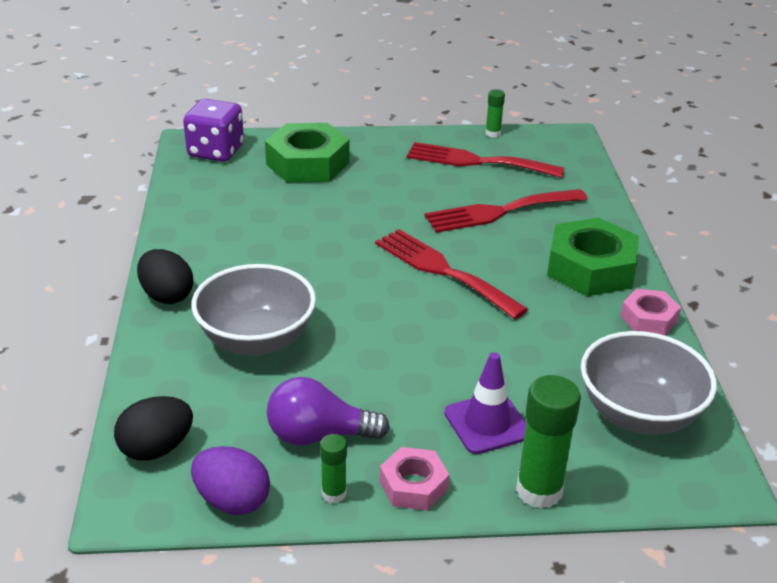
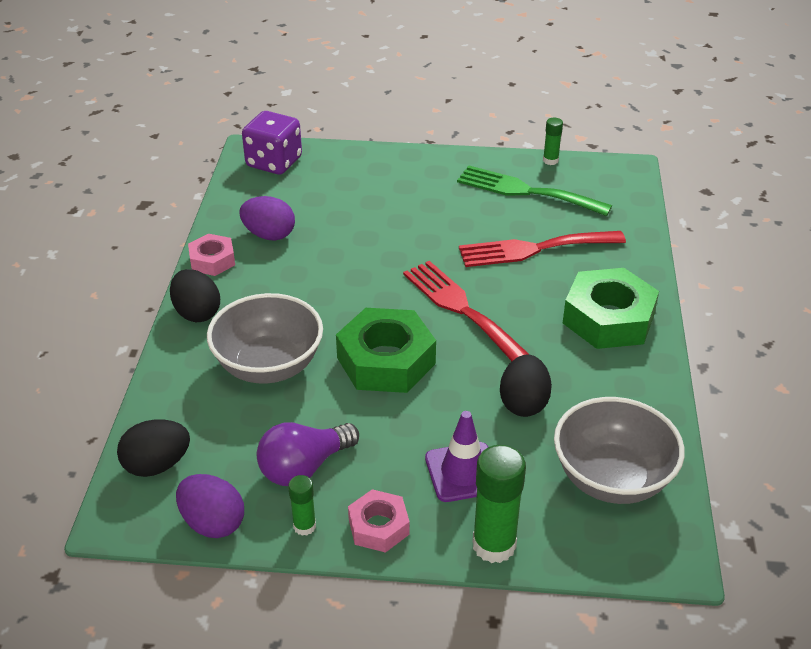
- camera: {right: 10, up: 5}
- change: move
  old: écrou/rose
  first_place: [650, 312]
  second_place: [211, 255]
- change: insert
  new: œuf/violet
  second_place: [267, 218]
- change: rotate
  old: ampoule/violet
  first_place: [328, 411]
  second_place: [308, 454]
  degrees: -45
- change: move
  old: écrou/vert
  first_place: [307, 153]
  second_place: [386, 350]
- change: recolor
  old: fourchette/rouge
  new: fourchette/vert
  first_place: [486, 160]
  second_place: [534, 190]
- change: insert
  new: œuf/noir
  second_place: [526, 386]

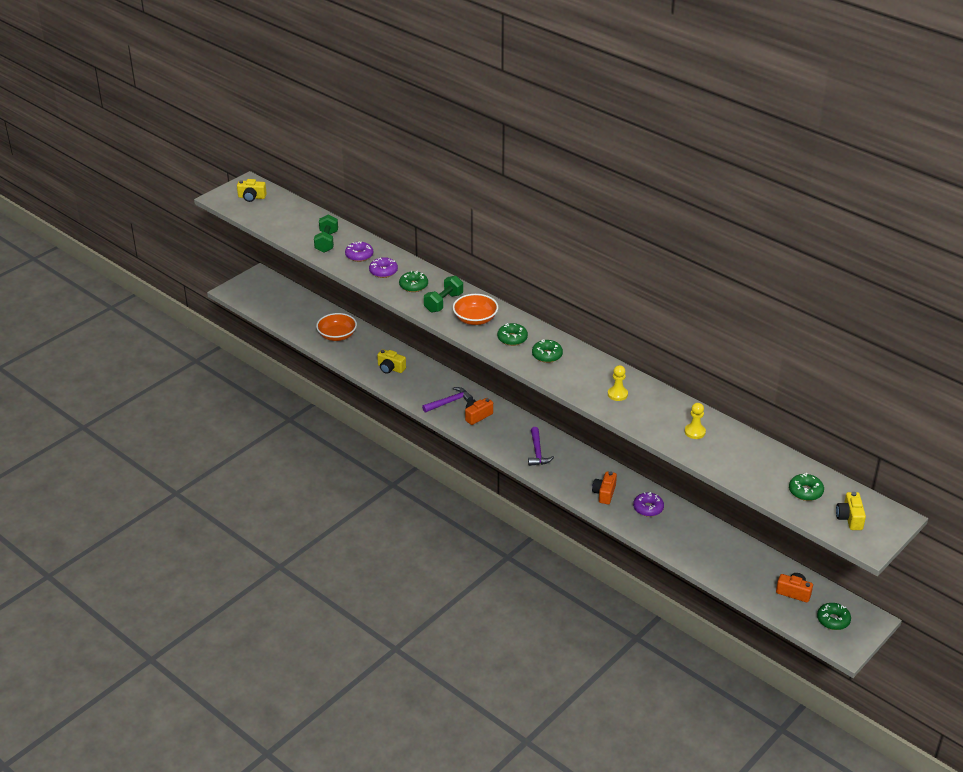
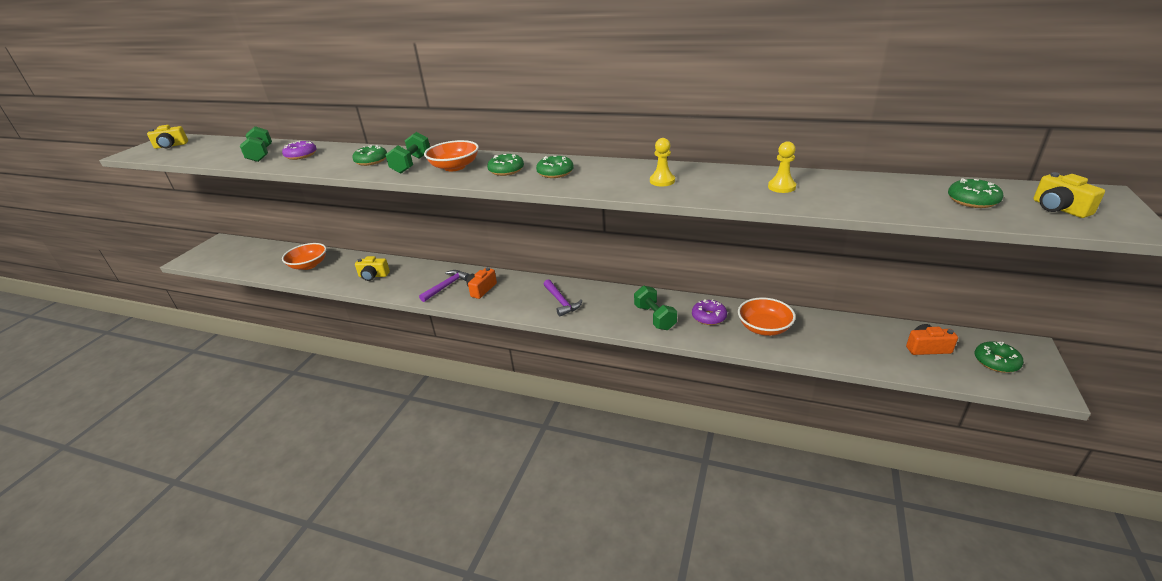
- camera: {right: -20, up: -5}
- change: replace
  old: appareil photo/orange
  new: haltère/vert
  first_place: [604, 487]
  second_place: [655, 308]
- change: insert
  new: bol/orange
  second_place: [767, 316]
- change: delete
  old: beignet/violet
  first_place: [383, 267]

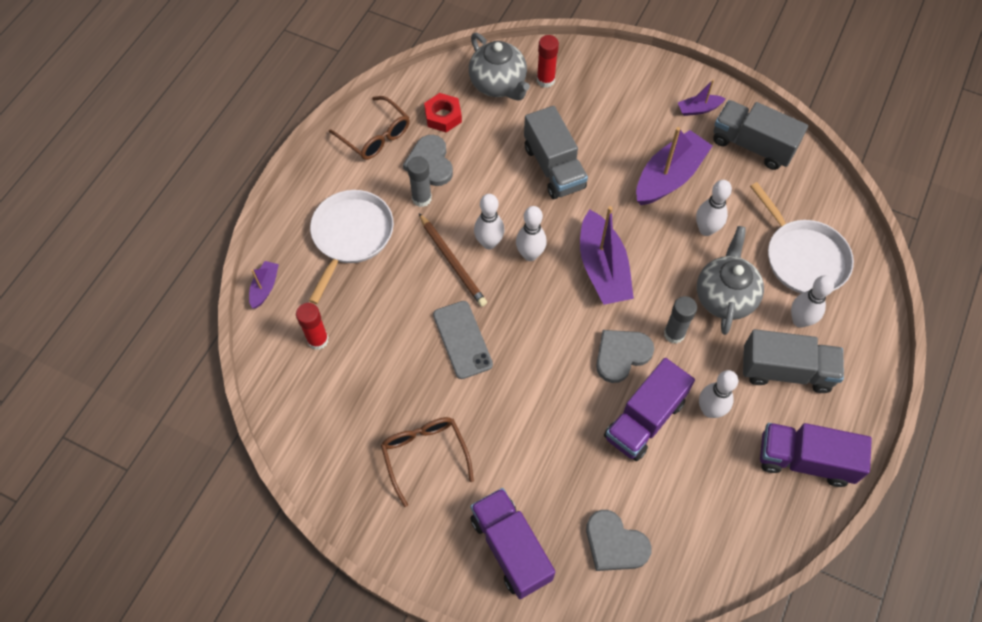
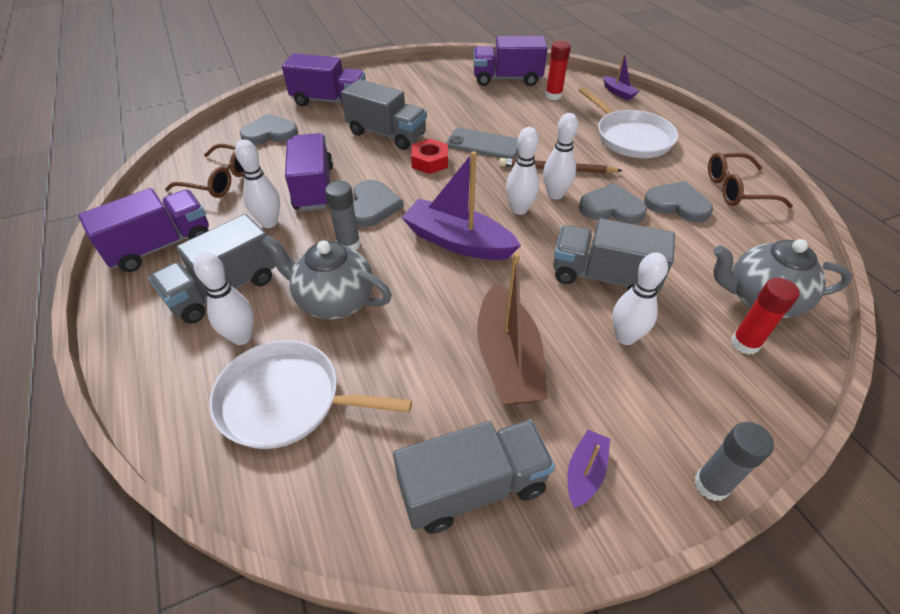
- camera: {right: 130, up: -15}
- change: move
  old: lunettes/marron
  first_place: [427, 462]
  second_place: [204, 171]
- change: rotate
  old: théière/gris
  first_place: [730, 280]
  second_place: [326, 277]
  degrees: 150
- change: insert
  new: camion/gris
  second_place: [384, 114]
- change: move
  old: écrou/rouge
  first_place: [443, 113]
  second_place: [429, 156]
- change: insert
  new: camion/violet
  second_place: [510, 61]
- change: recolor
  old: bateau/violet
  new: bateau/marron
  first_place: [674, 166]
  second_place: [512, 328]
- change: insert
  new: cœur/gris
  second_place: [613, 203]
- change: move
  old: quille/blanc
  first_place: [714, 208]
  second_place: [640, 298]
- change: move
  old: bâton de colle/gris
  first_place: [419, 181]
  second_place: [734, 461]

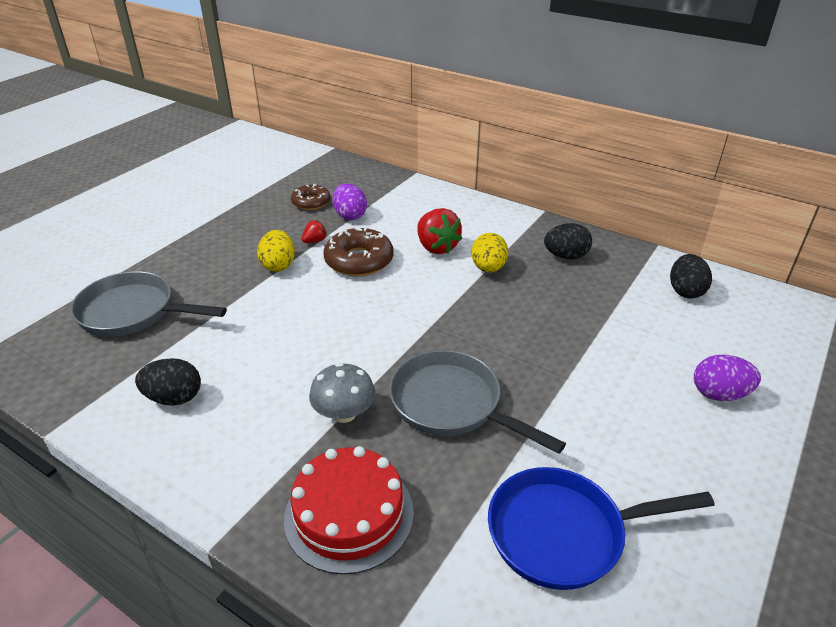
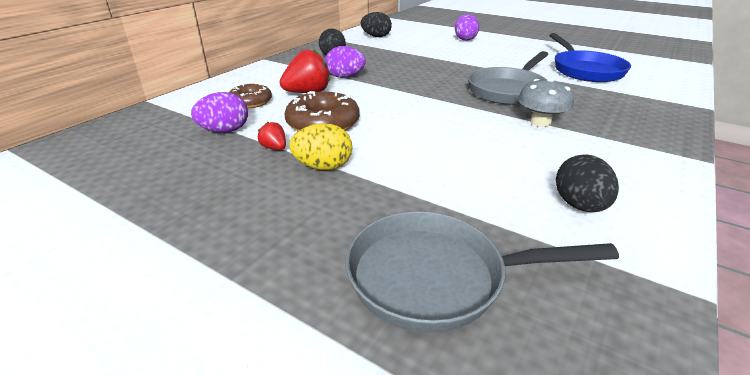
- camera: {right: -90, up: -5}
- change: move
  old: beignet/marron
  first_place: [310, 197]
  second_place: [250, 95]
- change: recolor
  old: œuf/jaune
  new: œuf/violet
  first_place: [489, 253]
  second_place: [345, 62]
- change: rotate
  old: poêle/gris
  first_place: [148, 304]
  second_place: [482, 272]
  degrees: 75
- change: delete
  old: gâteau/rouge
  first_place: [349, 510]

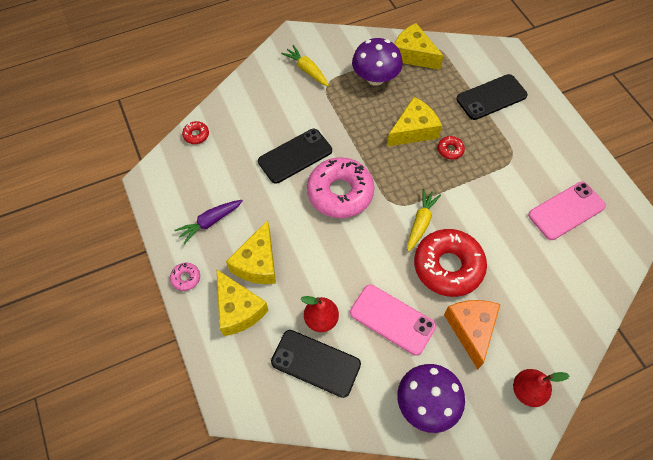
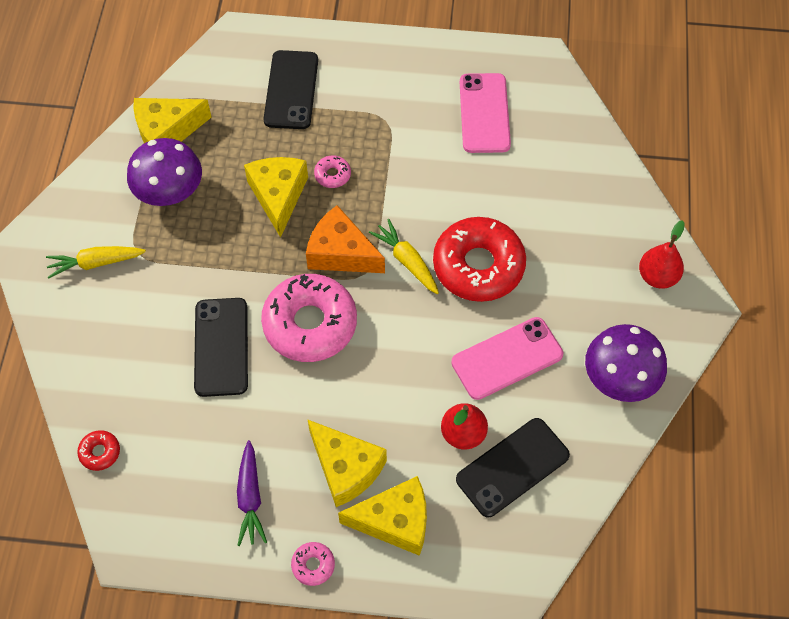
- camera: {right: -60, up: 0}
- change: move
  old: fromage/orange
  first_place: [472, 334]
  second_place: [345, 239]
- change: recolor
  old: beignet/rouge
  new: beignet/rose
  first_place: [451, 148]
  second_place: [332, 172]

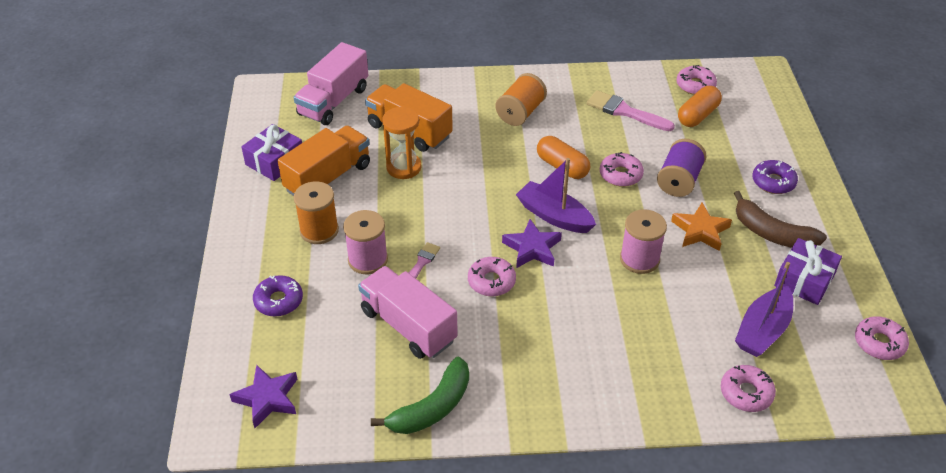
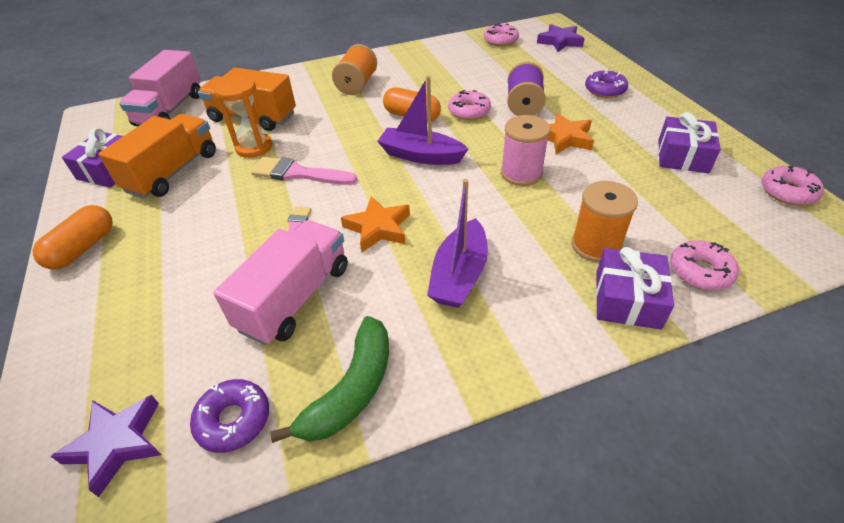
- camera: {right: -15, up: 0}
- change: move
  old: gélule/orange
  first_place: [700, 106]
  second_place: [73, 237]
- change: move
  old: beignet/violet
  first_place: [278, 296]
  second_place: [229, 416]
- change: rotate
  old: camion/rose
  first_place: [408, 312]
  second_place: [281, 282]
  degrees: 90
- change: move
  old: pinceau/rose
  first_place: [631, 110]
  second_place: [304, 171]
- change: replace
  old: beignet/rose
  new: étoile/orange
  first_place: [492, 276]
  second_place: [375, 224]
- change: move
  old: bateau/violet
  first_place: [764, 309]
  second_place: [457, 243]
- change: move
  old: étoile/violet
  first_place: [532, 243]
  second_place: [561, 38]
- change: move
  old: bobine/orange
  first_place: [316, 212]
  second_place: [604, 221]
- change: insert
  new: cadeau/violet
  second_place: [635, 288]
- change: delete
  old: bobine/rose
  first_place: [365, 242]
- change: delete
  old: banane/marron
  first_place: [780, 219]

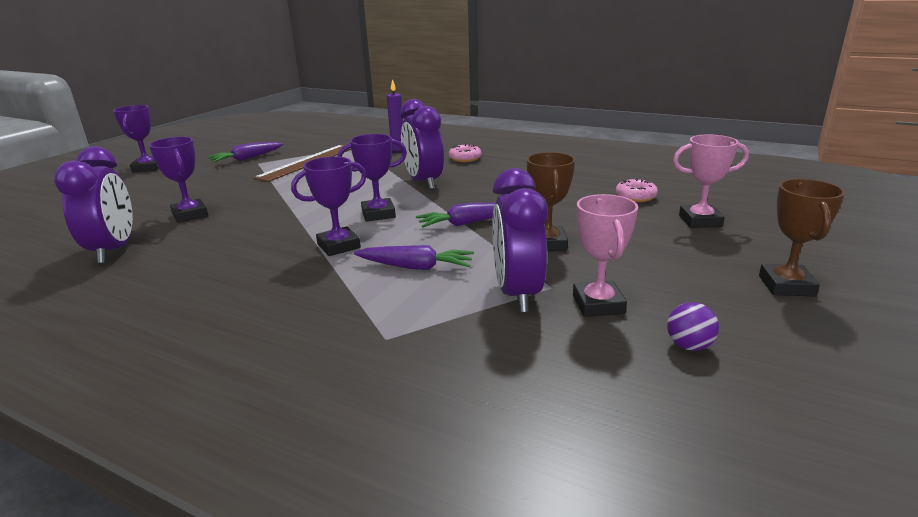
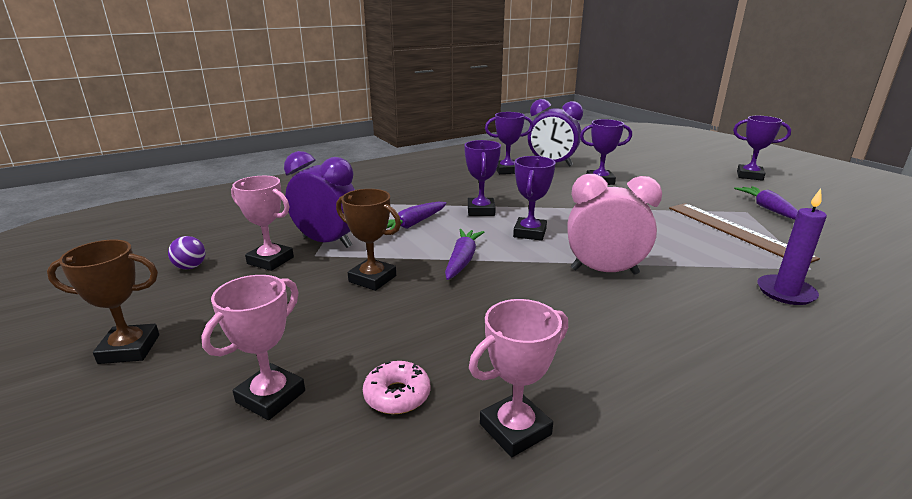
- camera: {right: 120, up: 0}
- change: rotate
  old: trophée/marron
  first_place: [802, 237]
  second_place: [103, 302]
  degrees: -45
- change: insert
  new: trophée/rose
  second_place: [518, 378]
- change: insert
  new: trophée/violet
  second_place: [509, 143]
- change: recolor
  old: réveil/violet
  new: réveil/rose
  first_place: [422, 144]
  second_place: [614, 224]
- change: delete
  old: beignet/rose
  first_place: [465, 153]

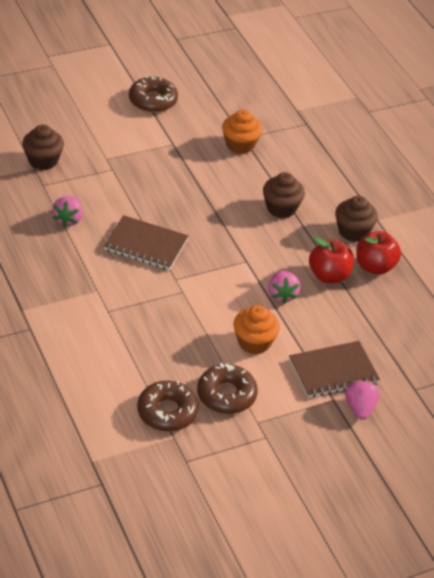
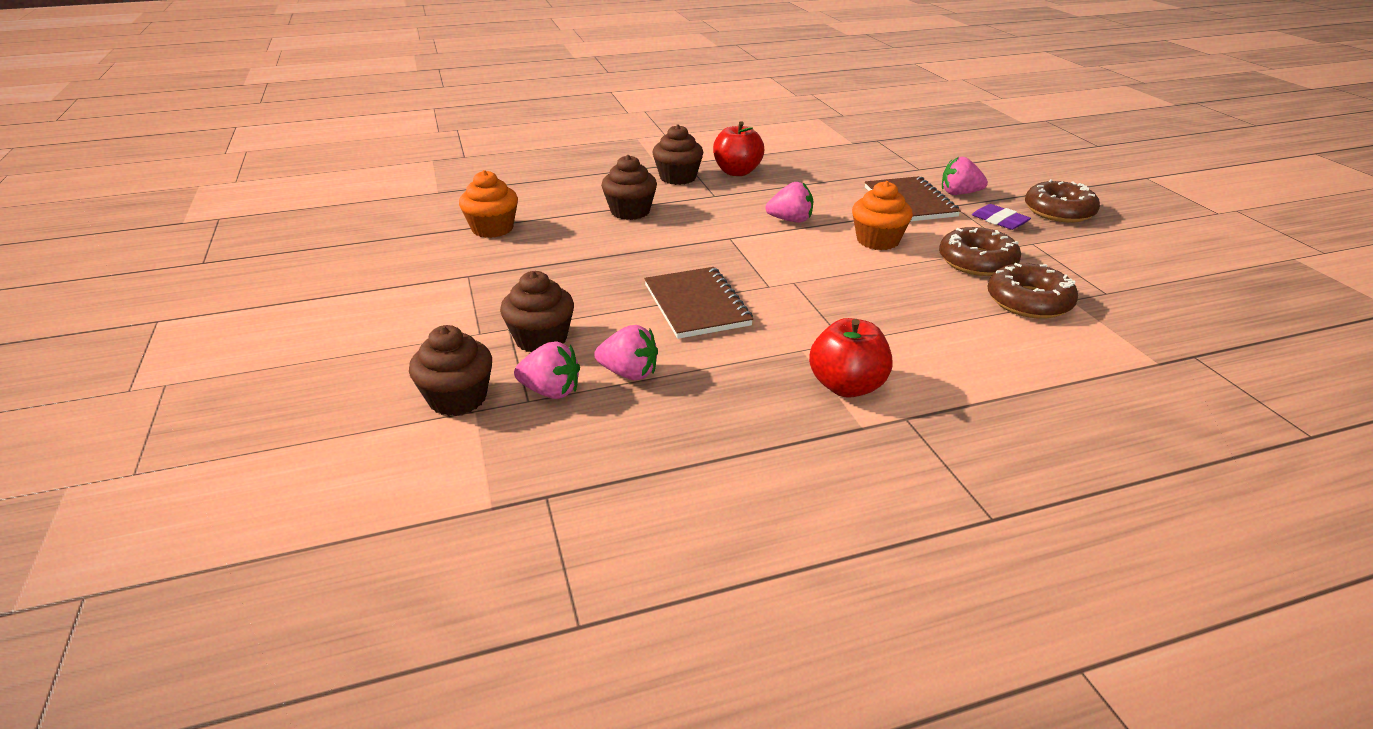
- camera: {right: -80, up: -10}
- change: insert
  new: muffin/marron
  second_place: [537, 311]
- change: insert
  new: fraise/rose
  second_place: [547, 370]
- change: rotate
  old: carnet/marron
  first_place: [146, 242]
  second_place: [698, 303]
  degrees: -45
- change: move
  old: pomme/rouge
  first_place: [331, 260]
  second_place: [851, 358]
- change: insert
  new: gomme/violet
  second_place: [1001, 217]
- change: move
  old: beignet/marron
  first_place: [153, 94]
  second_place: [1062, 201]

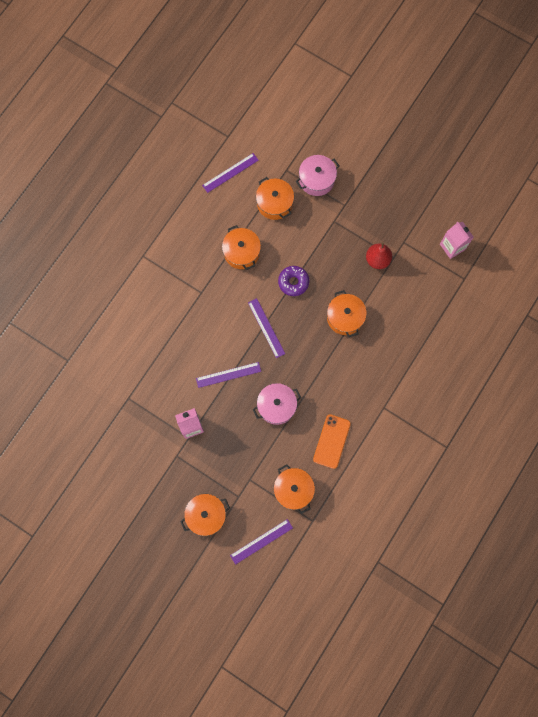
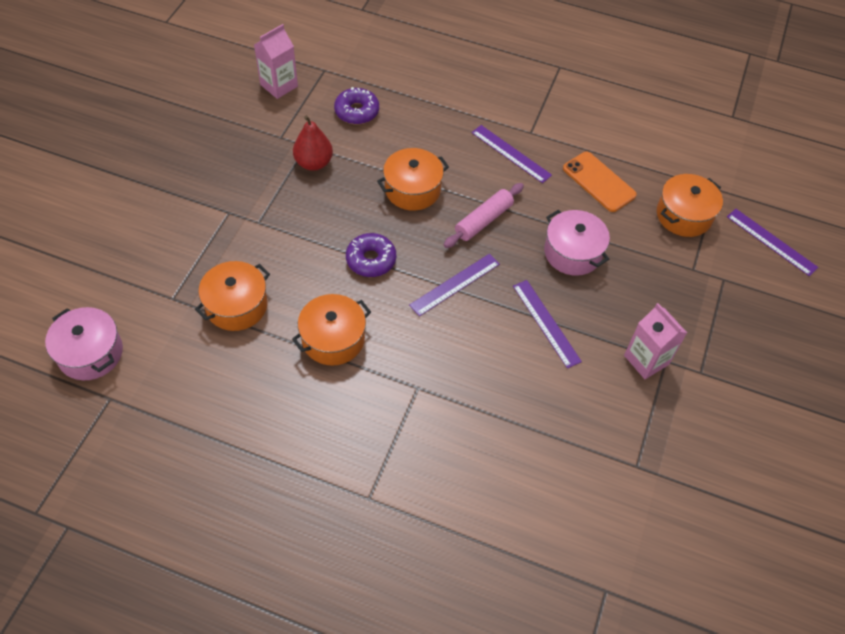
- camera: {right: -105, up: -20}
- change: move
  old: marmite/rose
  first_place: [317, 175]
  second_place: [84, 343]
- change: insert
  new: beignet/violet
  second_place: [356, 105]
- change: insert
  new: rouleau à pâtisserie/rose
  second_place: [484, 215]
- change: move
  old: règle/violet
  first_place: [230, 173]
  second_place: [511, 154]
- change: rotate
  old: téléphone/orange
  first_place: [332, 441]
  second_place: [600, 182]
  degrees: 45
- change: delete
  old: marmite/orange
  first_place: [205, 515]

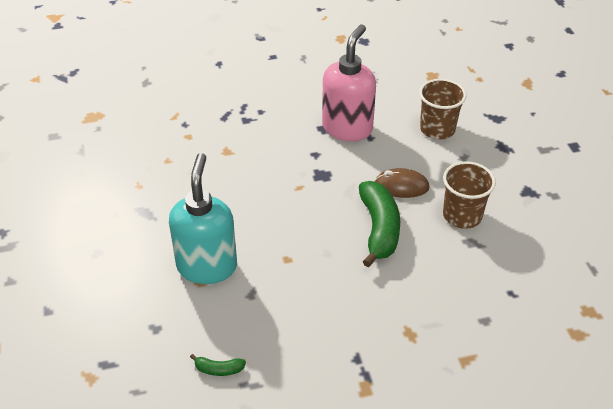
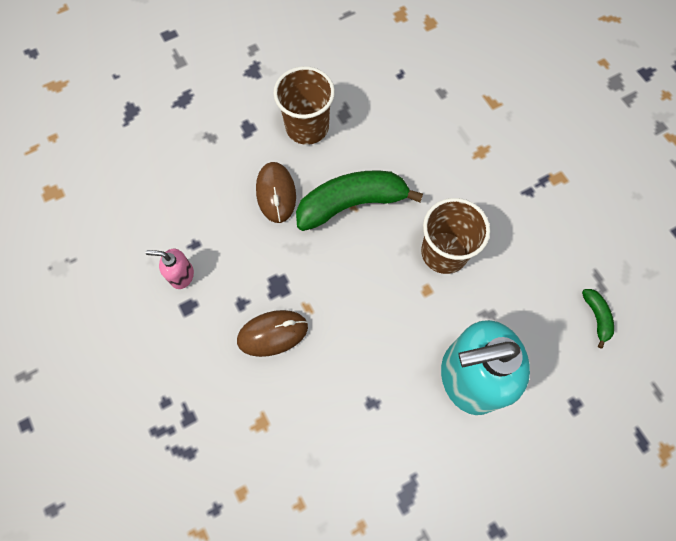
- camera: {right: -105, up: 25}
- change: resize
  old: distributeur de savon/rose
  first_place: [349, 82]
  second_place: [170, 269]
  factor: 0.43
- change: insert
  new: souris/marron
  second_place: [272, 333]
- change: move
  old: gobelet/marron
  first_place: [443, 109]
  second_place: [455, 236]

